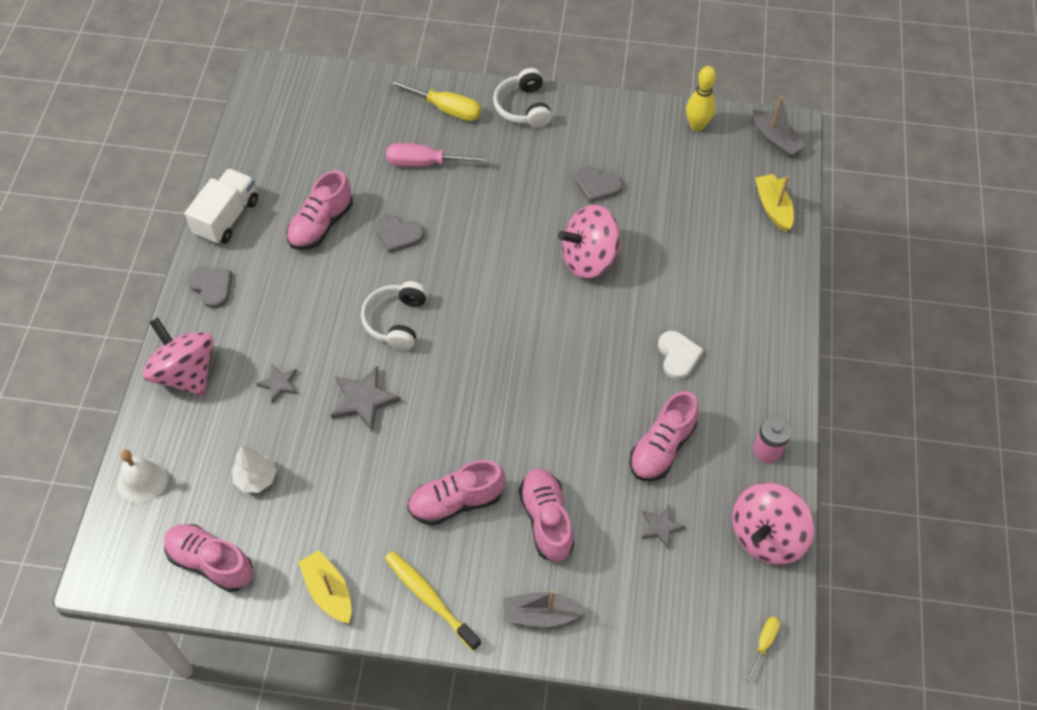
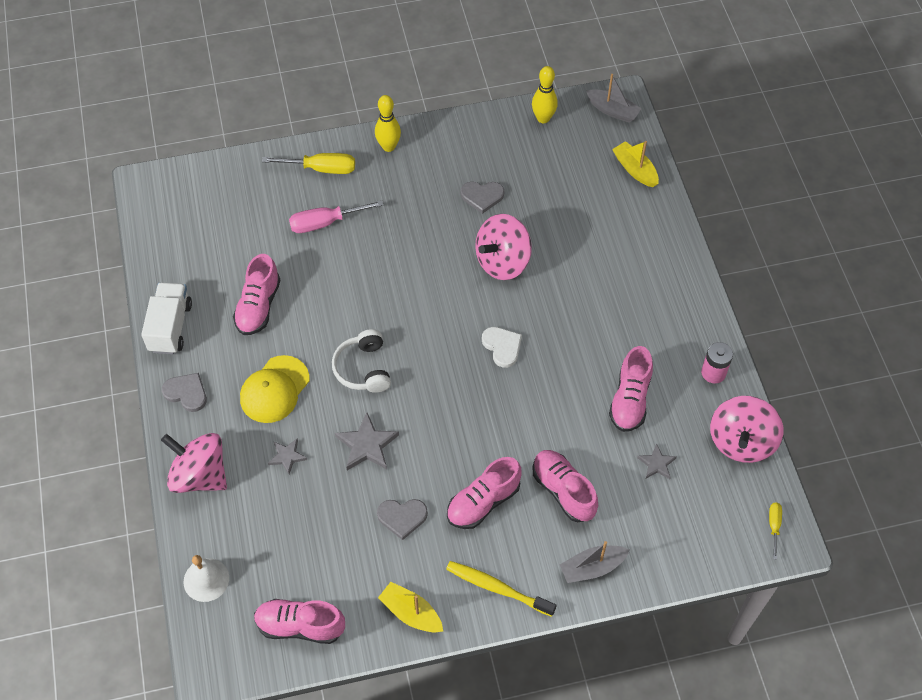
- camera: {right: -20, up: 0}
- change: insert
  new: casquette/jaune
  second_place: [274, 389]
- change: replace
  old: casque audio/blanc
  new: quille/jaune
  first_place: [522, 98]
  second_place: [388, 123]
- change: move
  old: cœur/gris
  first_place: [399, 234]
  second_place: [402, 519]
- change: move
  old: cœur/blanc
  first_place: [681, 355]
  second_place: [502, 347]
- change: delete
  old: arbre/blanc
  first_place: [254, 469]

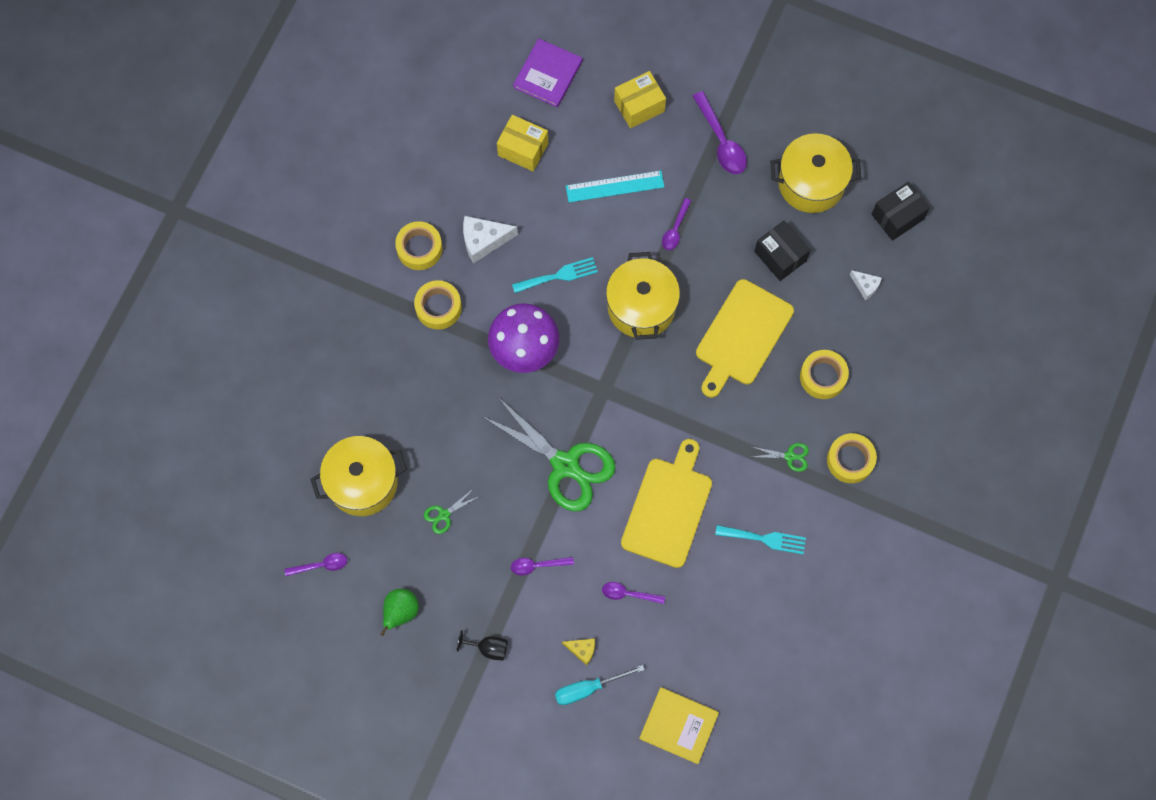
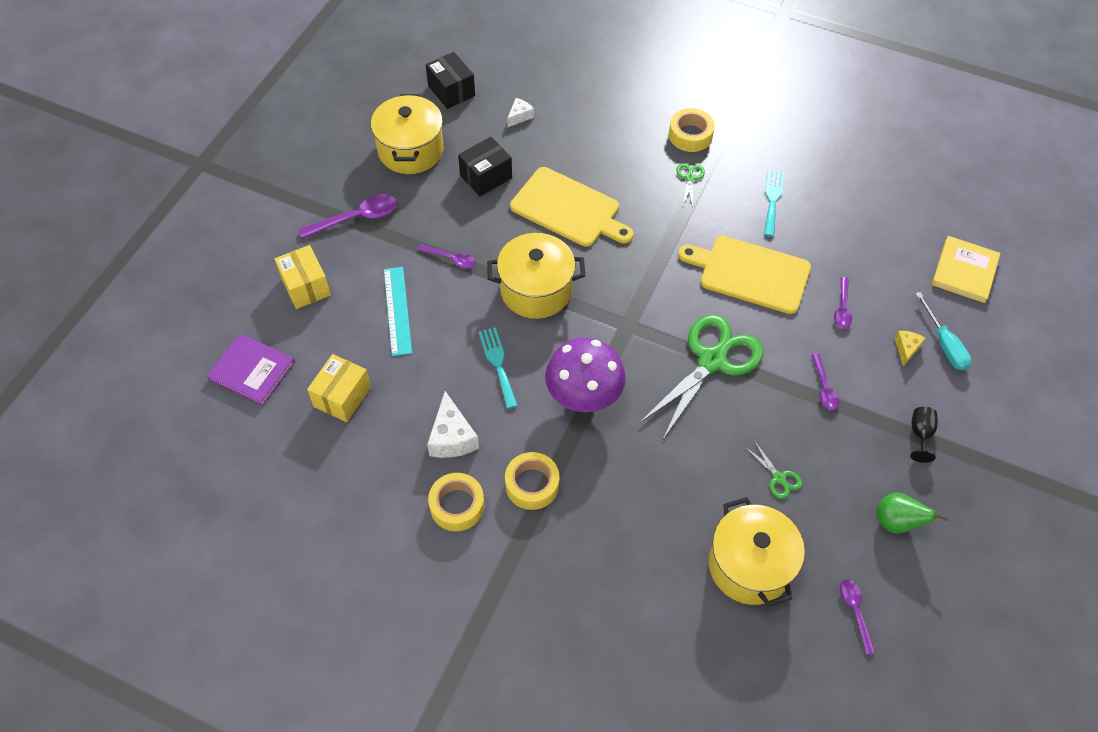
- camera: {right: -90, up: -15}
- change: delete
  old: ruban adhésif/jaune
  first_place: [824, 374]

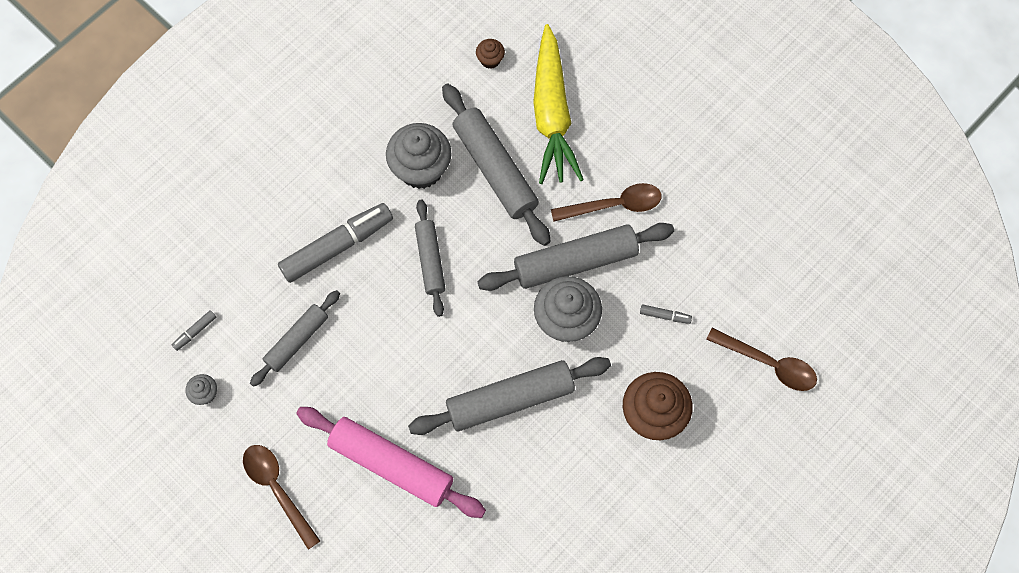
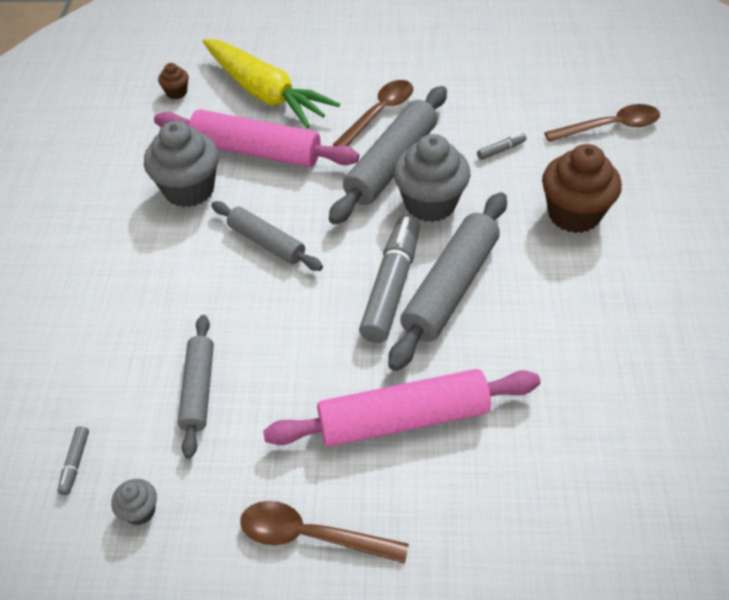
- camera: {right: -40, up: -20}
- change: recolor
  old: rouleau à pâtisserie/gris
  new: rouleau à pâtisserie/rose
  first_place: [496, 164]
  second_place: [256, 138]
- change: move
  old: feutre/gris
  first_place: [335, 243]
  second_place: [389, 279]

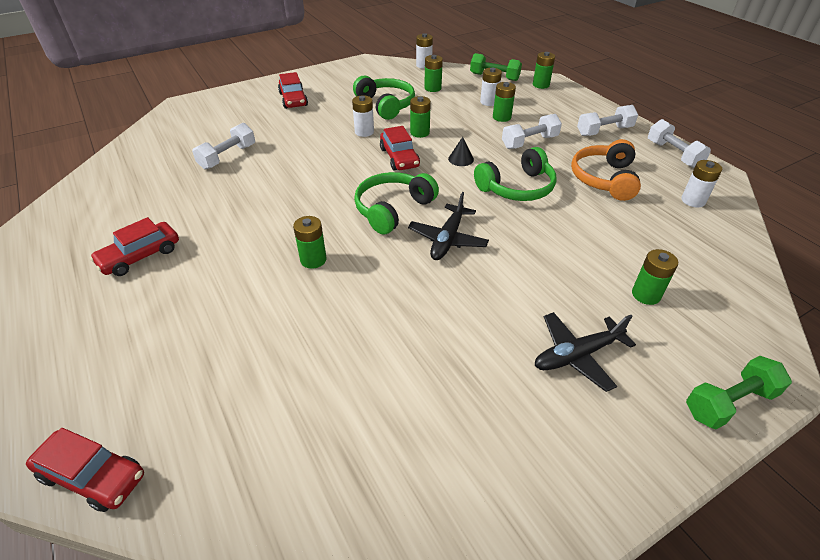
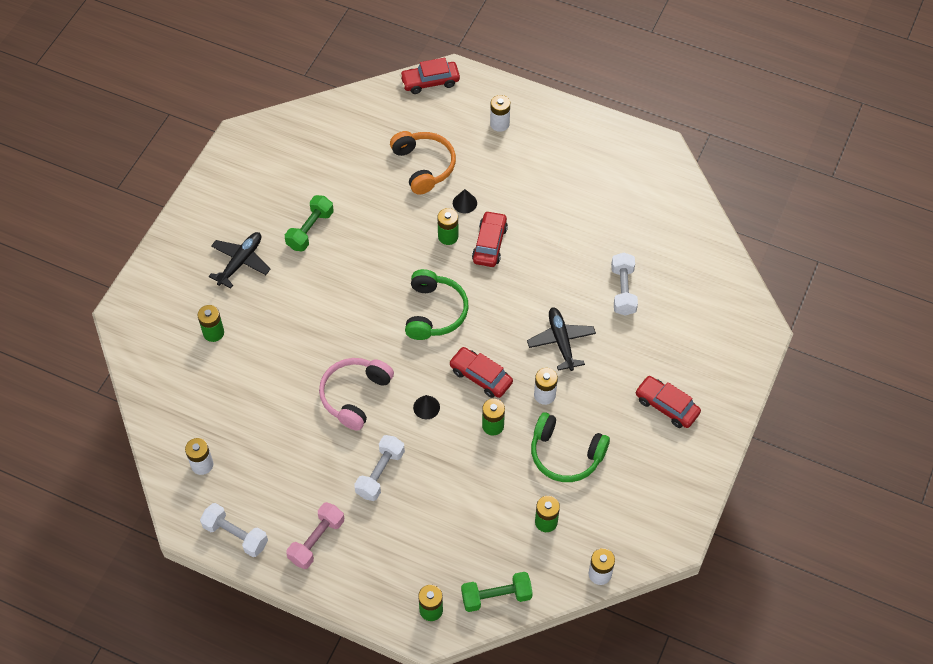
- camera: {right: 145, up: 15}
- change: move
  old: haltère/vert
  first_place: [739, 392]
  second_place: [309, 223]
- change: recolor
  old: haltère/blanc
  new: haltère/rose
  first_place: [607, 120]
  second_place: [315, 535]
- change: recolor
  old: casque audio/vert
  new: casque audio/rose
  first_place: [515, 174]
  second_place: [356, 394]
- change: move
  old: casque audio/orange
  first_place: [606, 170]
  second_place: [423, 163]
- change: insert
  new: cône/noir
  second_place: [465, 201]
- change: move
  old: voiture/rouge
  first_place: [134, 246]
  second_place: [490, 239]
- change: move
  old: pile/blanc
  first_place: [491, 87]
  second_place: [500, 113]
- change: move
  old: avion/noir
  first_place: [448, 226]
  second_place: [561, 339]
- change: delete
  old: pile/vert
  first_place: [504, 102]

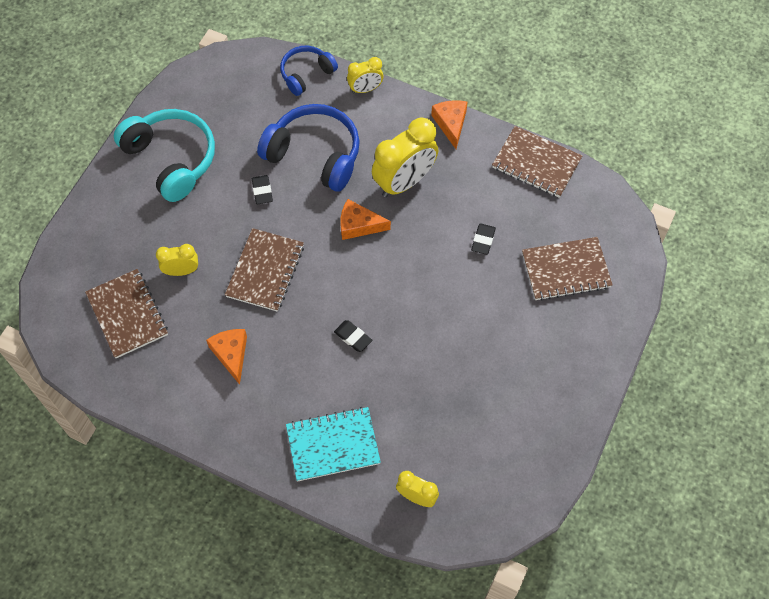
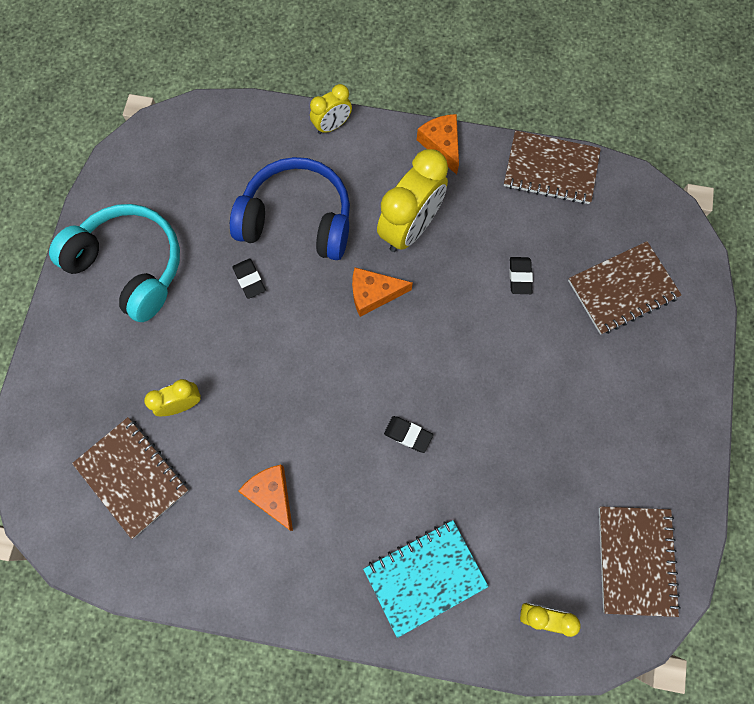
- camera: {right: -15, up: 10}
- change: move
  old: carnet/marron
  first_place: [264, 270]
  second_place: [640, 561]
- change: delete
  old: casque audio/bleu
  first_place: [309, 71]

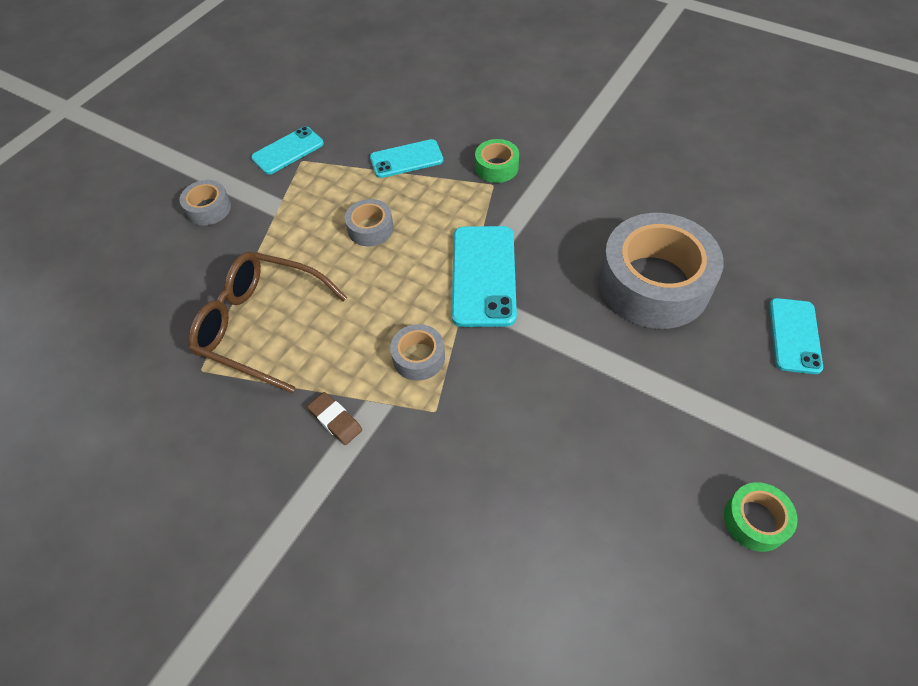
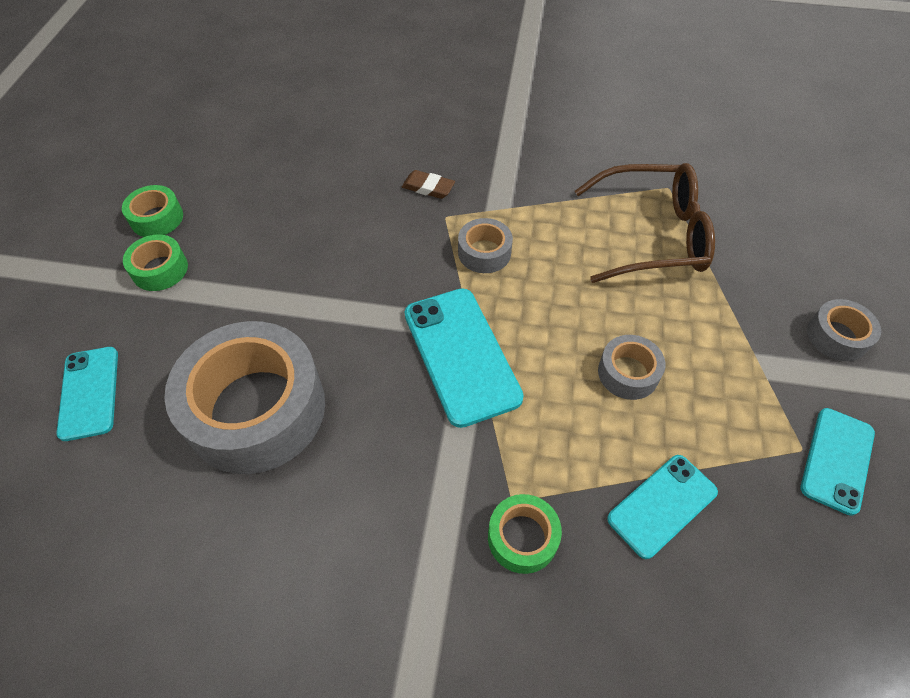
- camera: {right: 155, up: 0}
- change: insert
  new: ruban adhésif/vert
  second_place: [155, 263]
- change: move
  old: gomme/marron
  first_place: [334, 418]
  second_place: [428, 184]

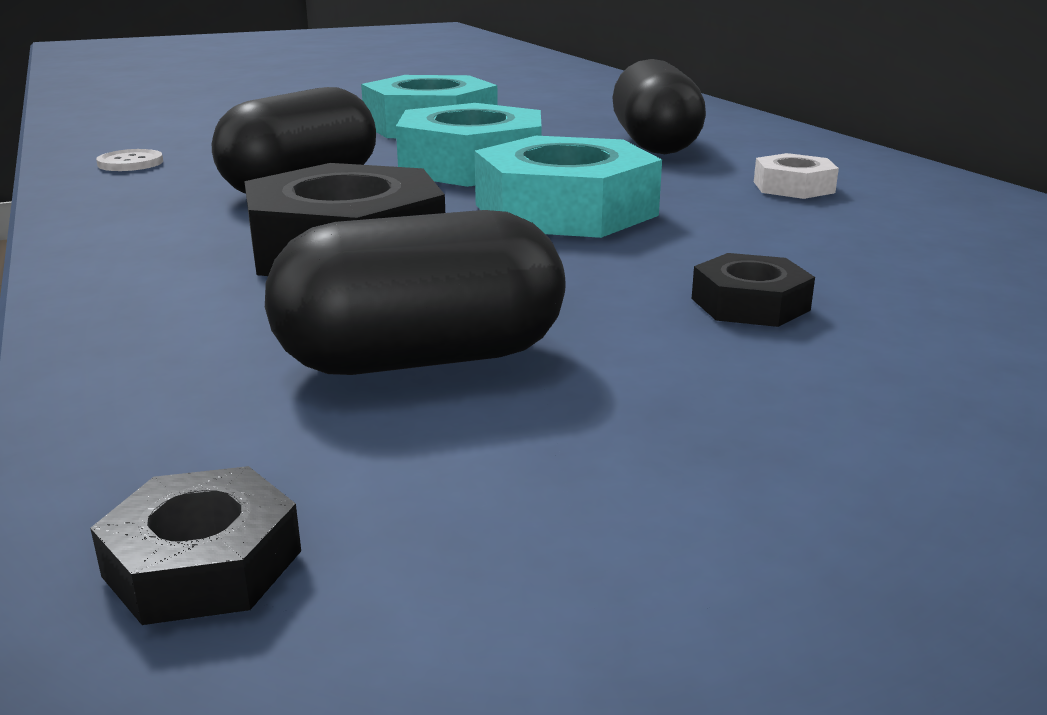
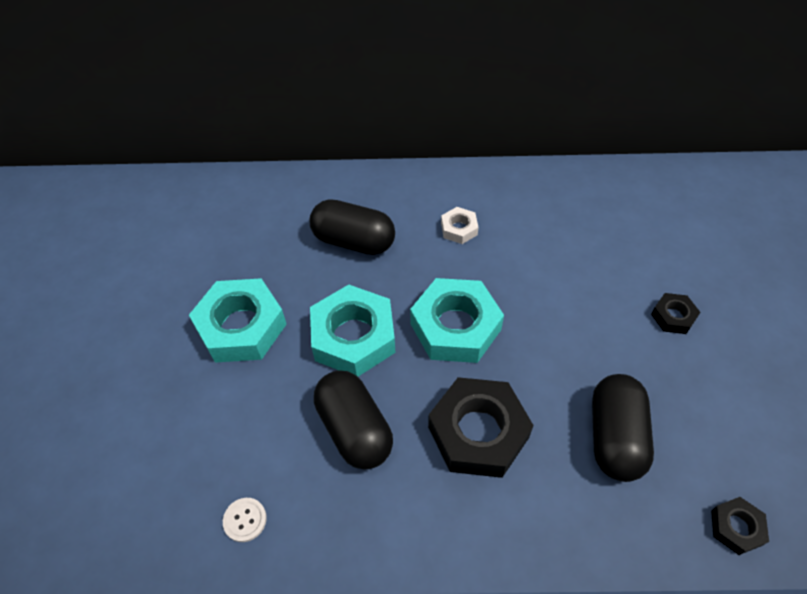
- camera: {right: -65, up: 30}
- change: move
  old: écrou/noir
  first_place: [753, 290]
  second_place: [675, 313]

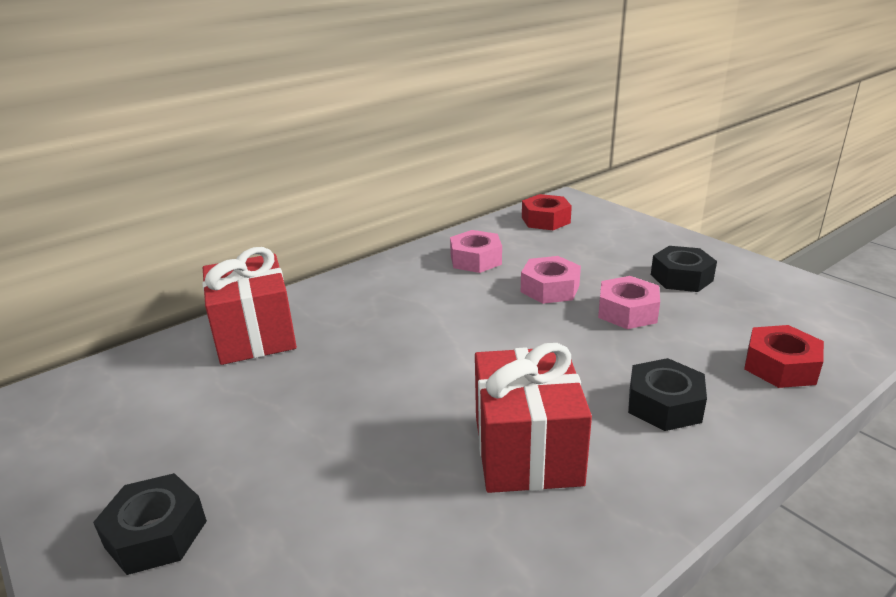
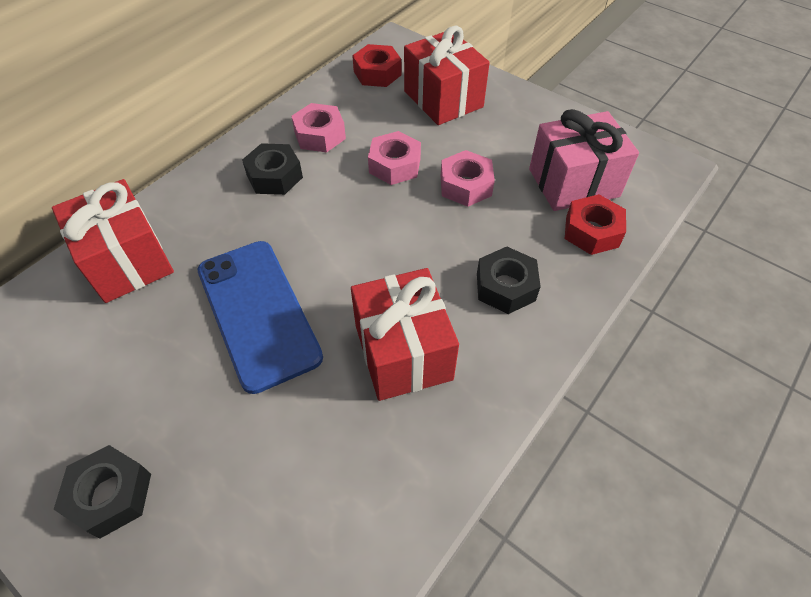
- camera: {right: -15, up: 25}
- change: insert
  new: téléphone/bleu
  second_place: [260, 317]
- change: move
  old: écrou/noir
  first_place: [684, 269]
  second_place: [272, 169]
- change: insert
  new: cadeau/rouge
  second_place: [447, 75]
- change: insert
  new: cadeau/rose
  second_place: [584, 160]

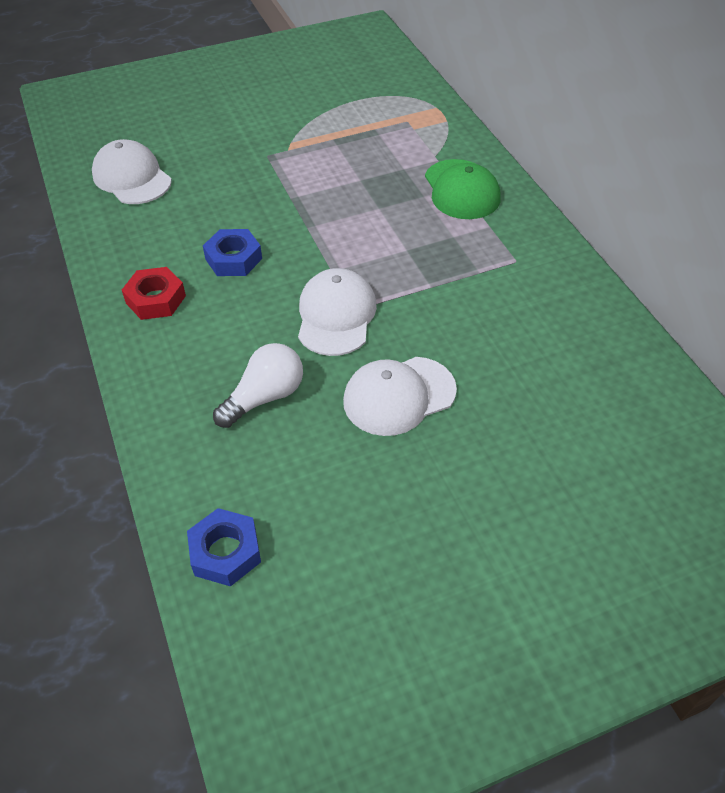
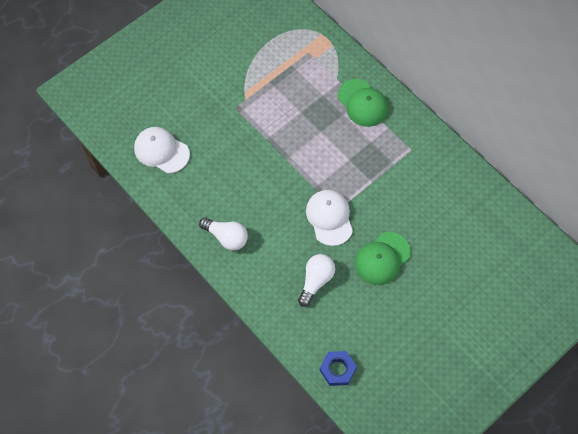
- camera: {right: -20, up: 15}
- change: replace
  old: écrou/rouge
  new: ampoule/blanc
  first_place: [154, 293]
  second_place: [223, 234]
- change: recolor
  old: casquette/blanc
  new: casquette/vert
  first_place: [400, 396]
  second_place: [383, 258]
- change: delete
  old: écrou/bleu
  first_place: [232, 252]

